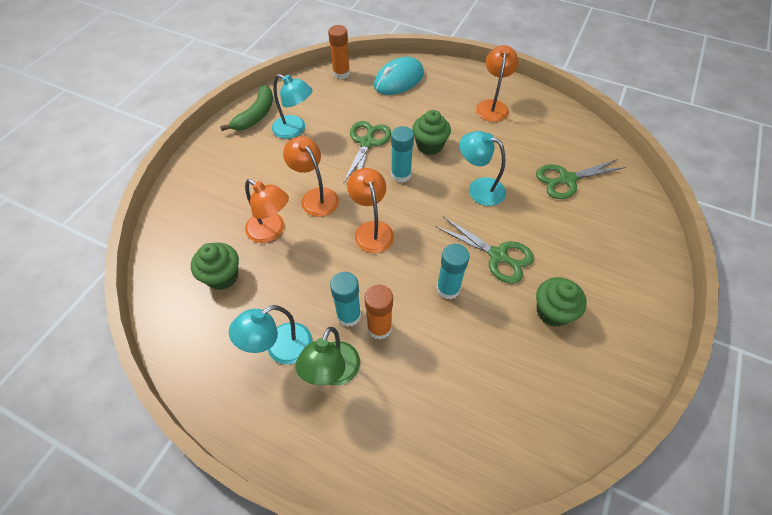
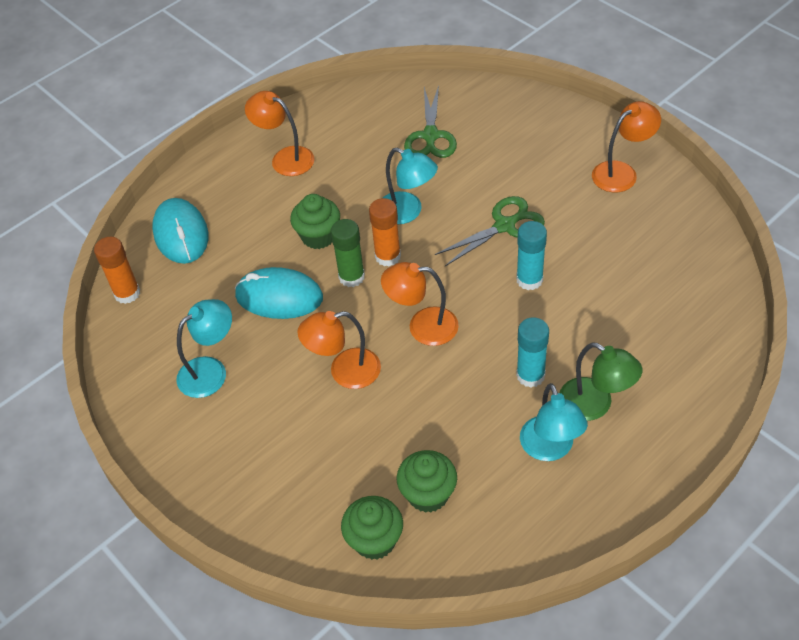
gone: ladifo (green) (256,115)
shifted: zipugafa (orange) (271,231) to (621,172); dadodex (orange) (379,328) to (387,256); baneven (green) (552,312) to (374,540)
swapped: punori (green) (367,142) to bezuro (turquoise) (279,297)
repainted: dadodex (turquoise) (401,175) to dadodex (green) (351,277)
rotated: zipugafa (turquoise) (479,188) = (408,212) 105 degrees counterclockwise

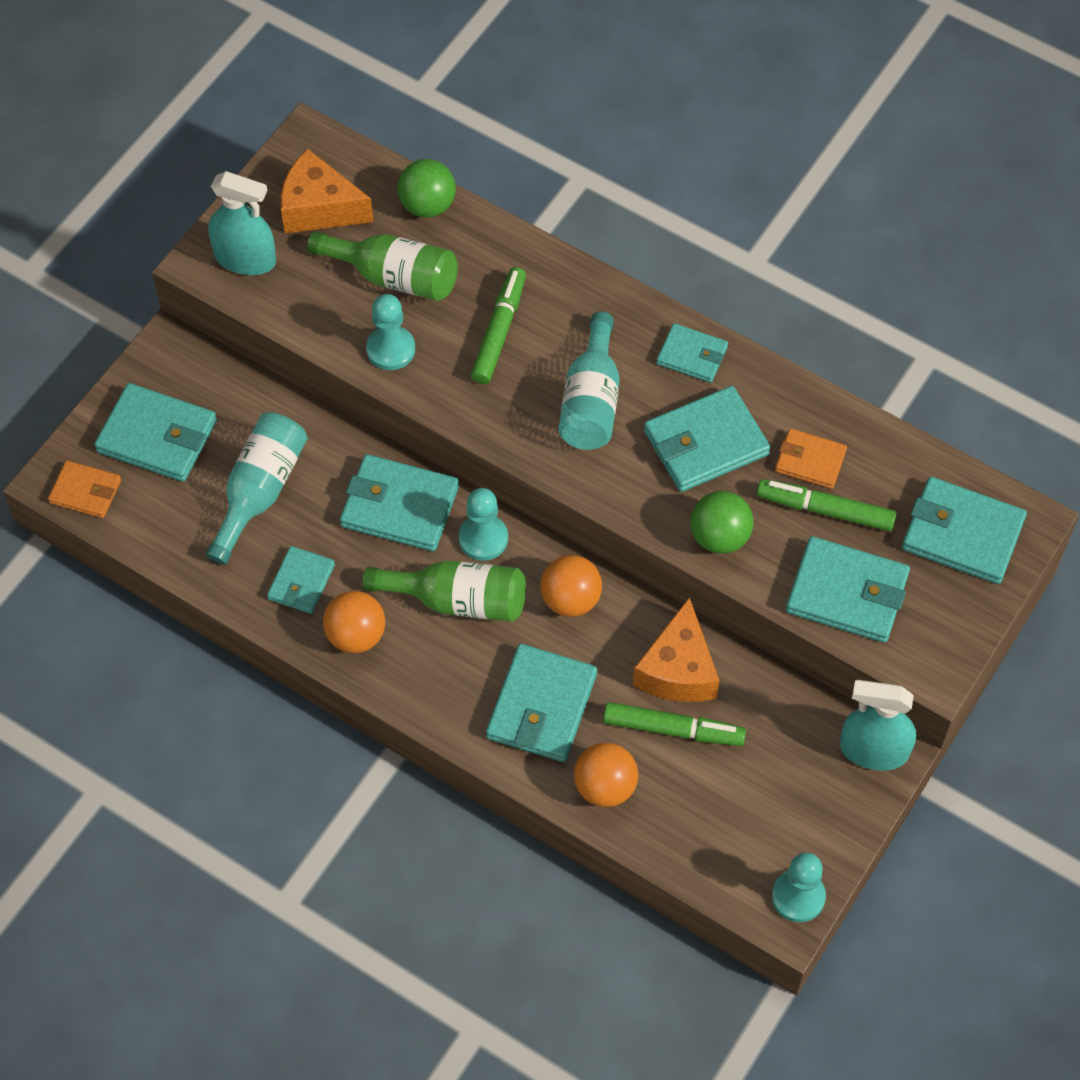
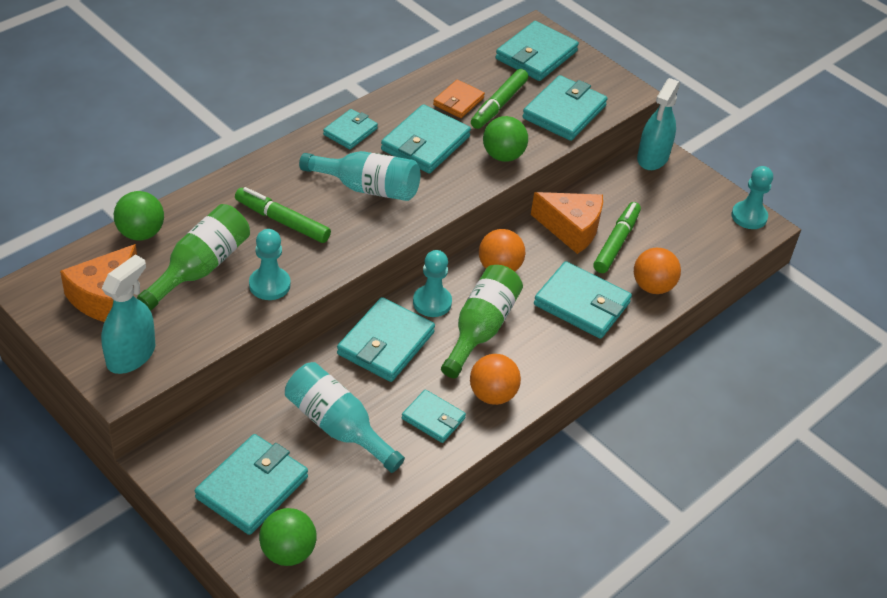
swapped: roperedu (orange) (85,492) to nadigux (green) (288,552)
rotated: roperedu (turquoise) (705,443) = (425,143) 45 degrees clockwise

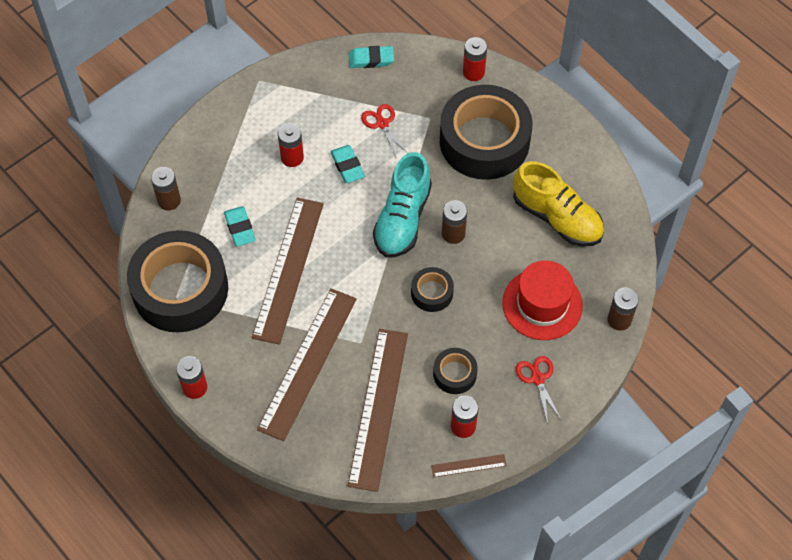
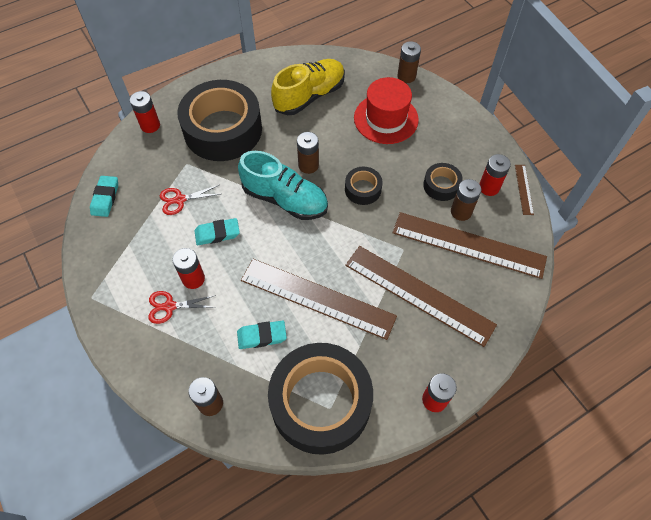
new: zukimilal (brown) (461,212)
shifted: punori (red) (537,379) to (170,306)

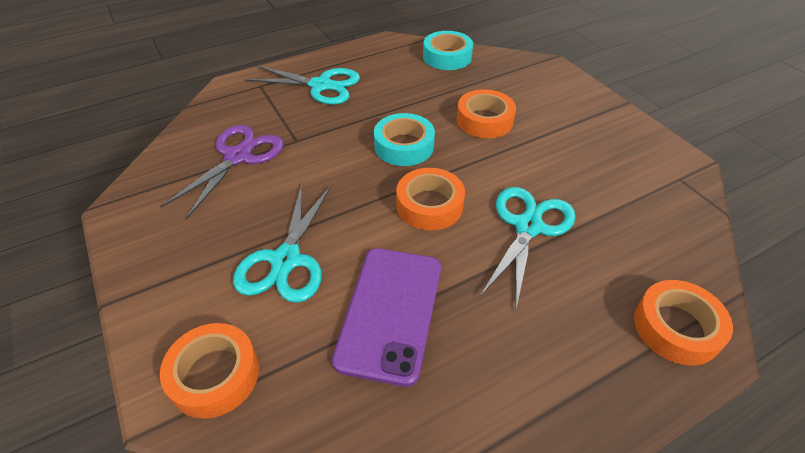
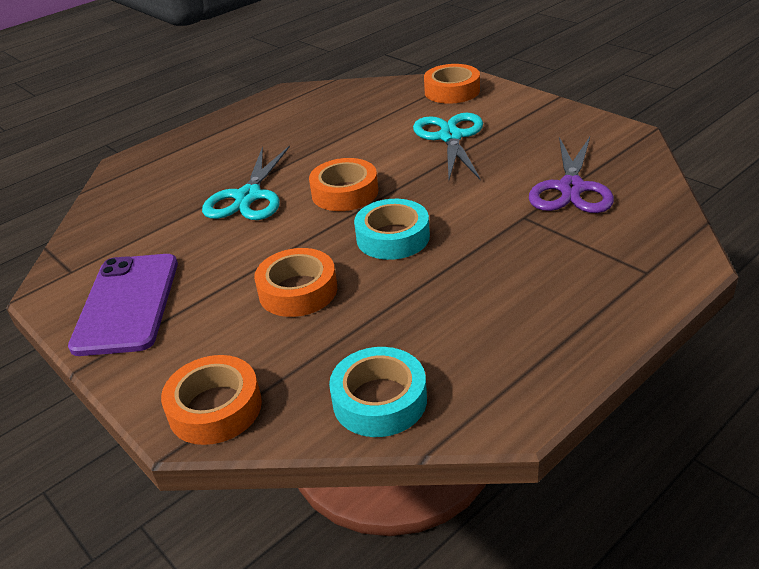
gone: punori (turquoise) (321,85)
shifted: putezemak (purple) (390,312) to (127,304); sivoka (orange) (676,327) to (215,408)

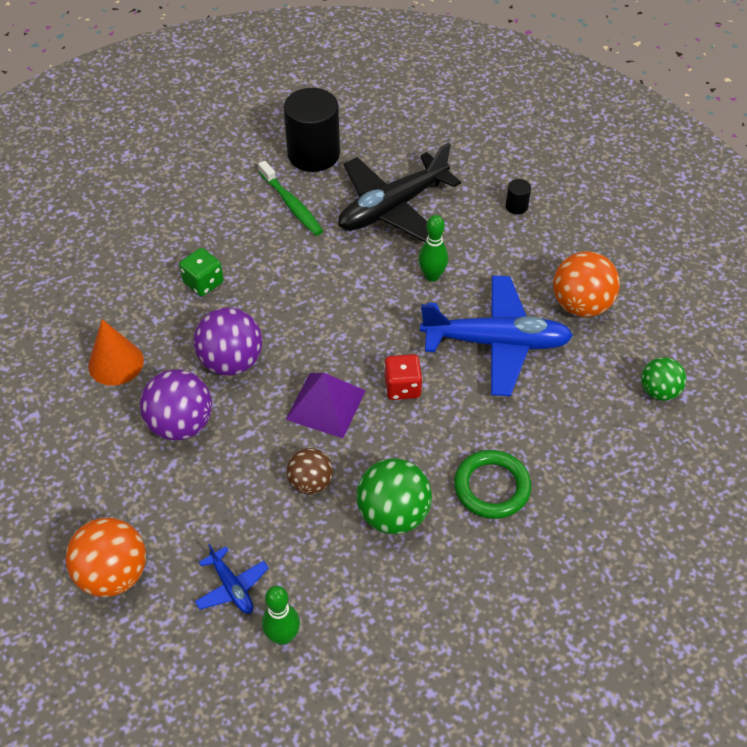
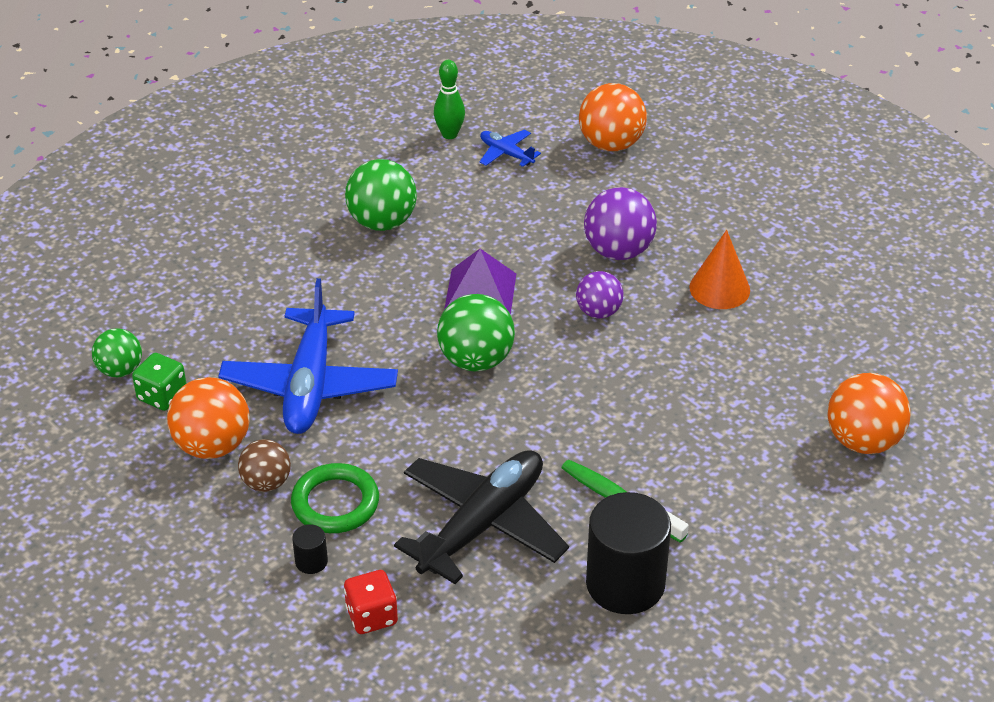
gone: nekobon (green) (432,276)
new: nadigux (green) (476,360); nadigux (orange) (863,441)
shifted: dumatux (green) (203,283) to (162,396); nadigux (brown) (310,483) to (266,483); dumatux (red) (402,387) to (371,616); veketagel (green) (492,487) to (335,503)
rotated: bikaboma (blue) (496,343) = (310,384) 75 degrees counterclockwise
scaled: nadigux (purple) (231,362) = (598,312) x0.63

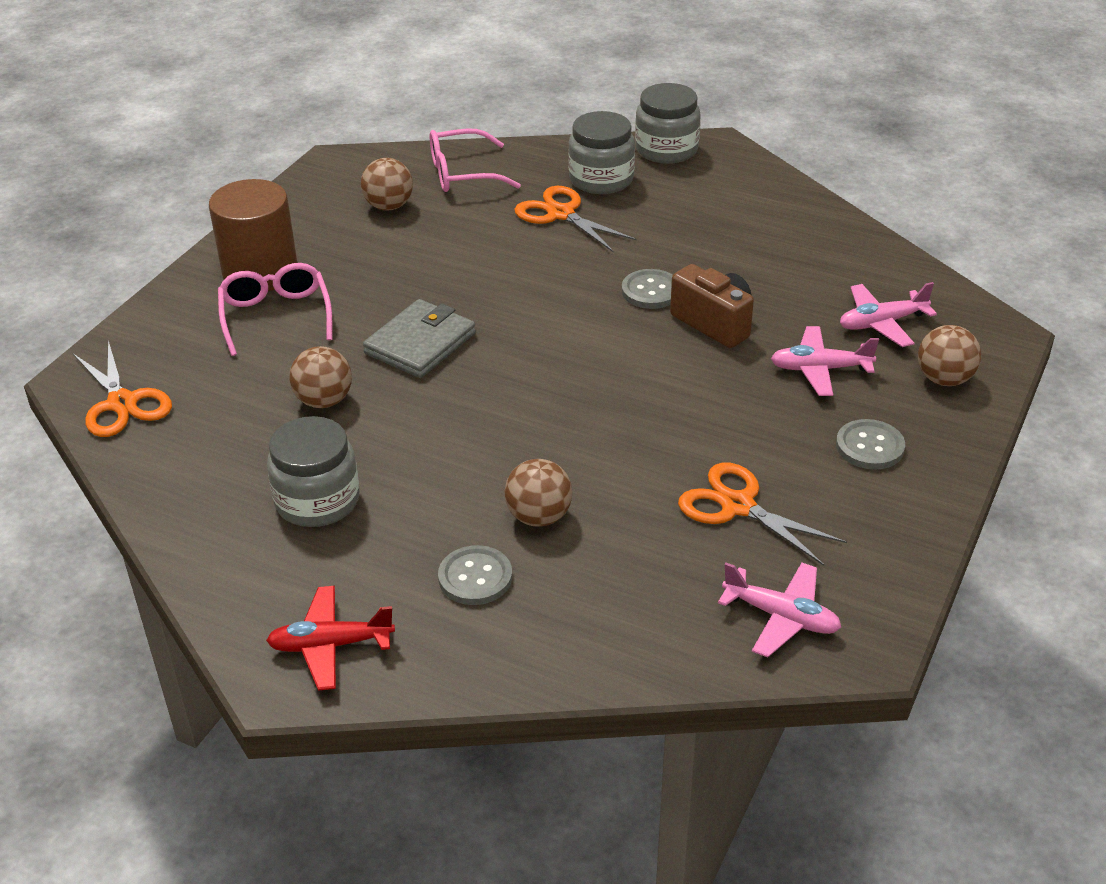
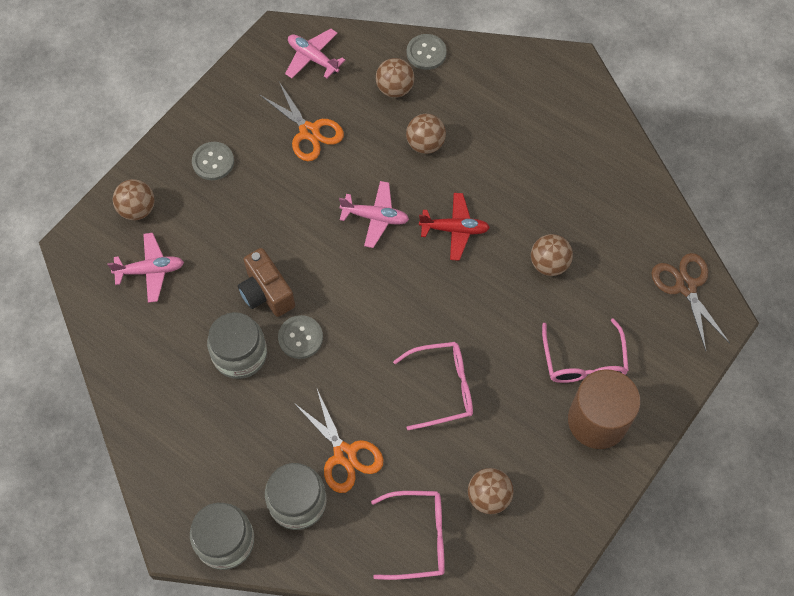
gone: roperedu (grey) (420,344)
new: nadigux (brown) (395,89); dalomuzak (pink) (443,388)
shifted: bikaboma (red) (330,645) to (454,229); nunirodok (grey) (317,501) to (240,354); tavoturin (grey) (475,577) to (426,53); bikaboma (pink) (820,369) to (375,217)
repainted: punori (orange) (122,403) to punori (brown) (686,286)

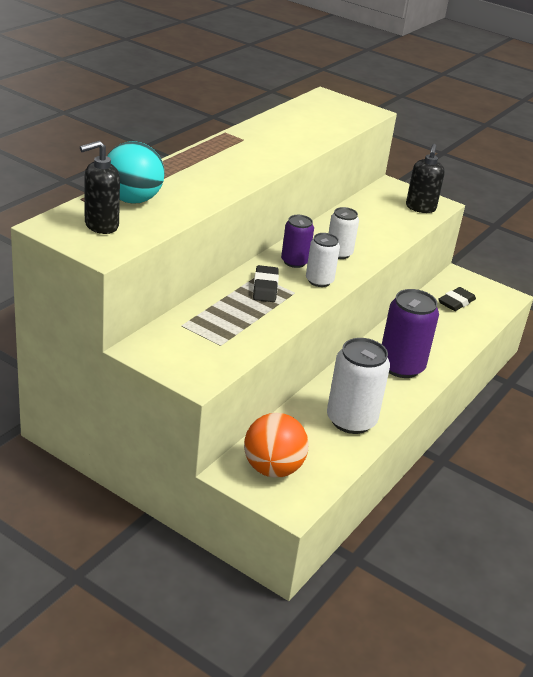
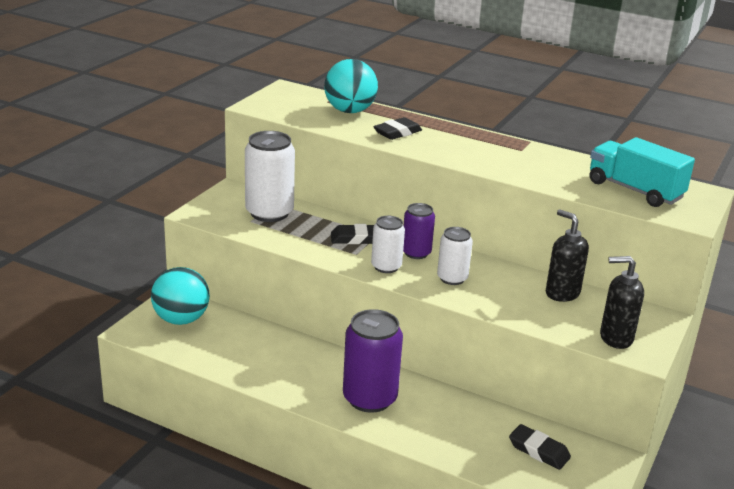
new: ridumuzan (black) (397,133); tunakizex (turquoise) (634,190)
shifted: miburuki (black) (101,225) to (562,293); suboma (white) (351,420) to (269,213)
repainted: nadigux (orange) (272,468) to nadigux (turquoise) (181,319)

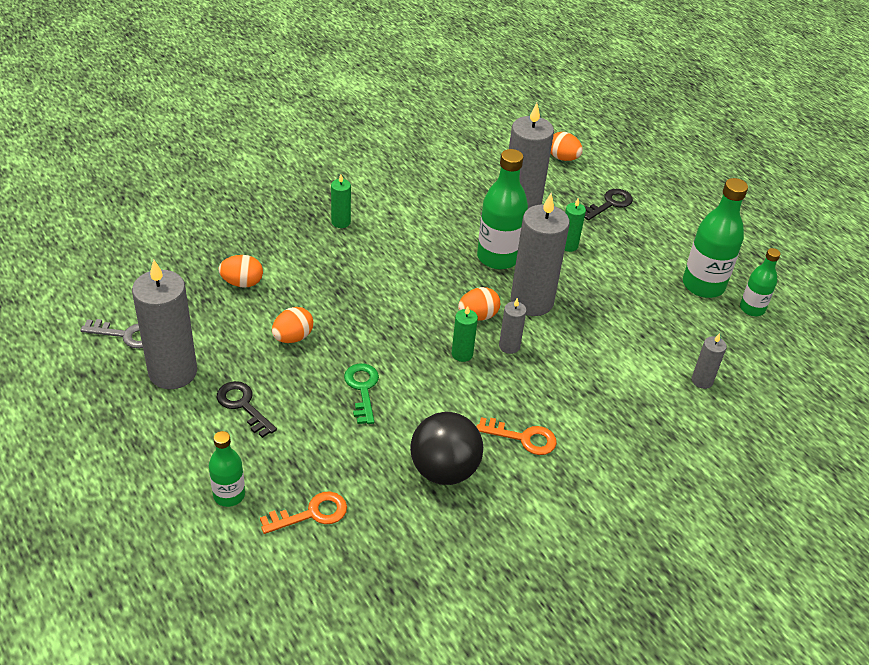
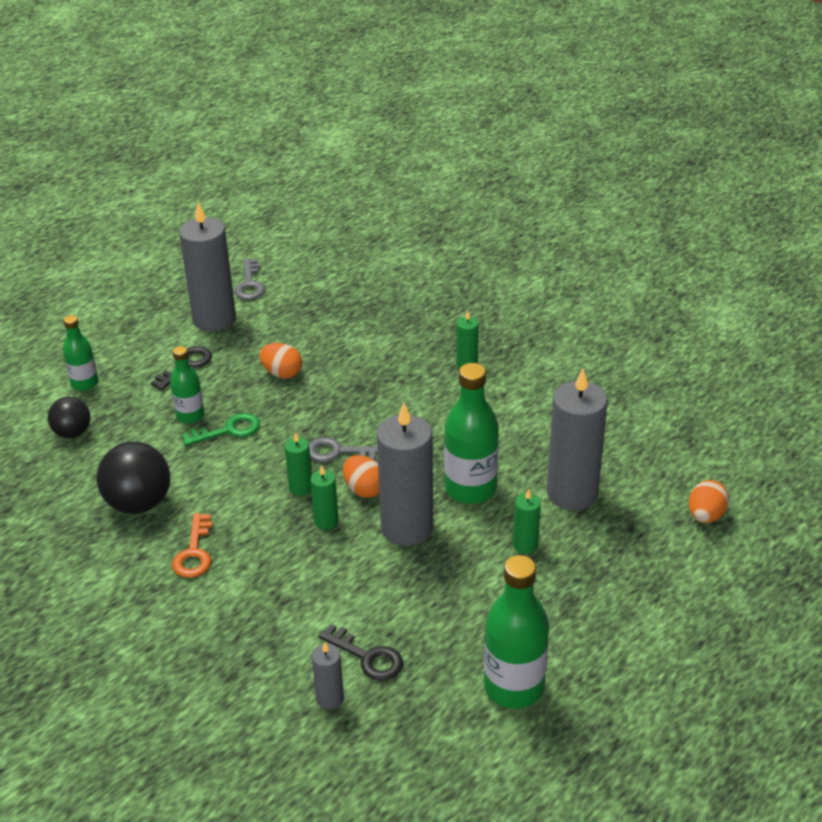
gone: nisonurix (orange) (242,283)
new: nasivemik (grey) (339,452)
shifted: nasivemik (black) (610,204) to (367,657); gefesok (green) (752,309) to (190,415)
swapped: nasivemik (orange) (312,514) to nadigux (black) (72,433)
repainted: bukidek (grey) (509,346) to bukidek (green) (326,521)

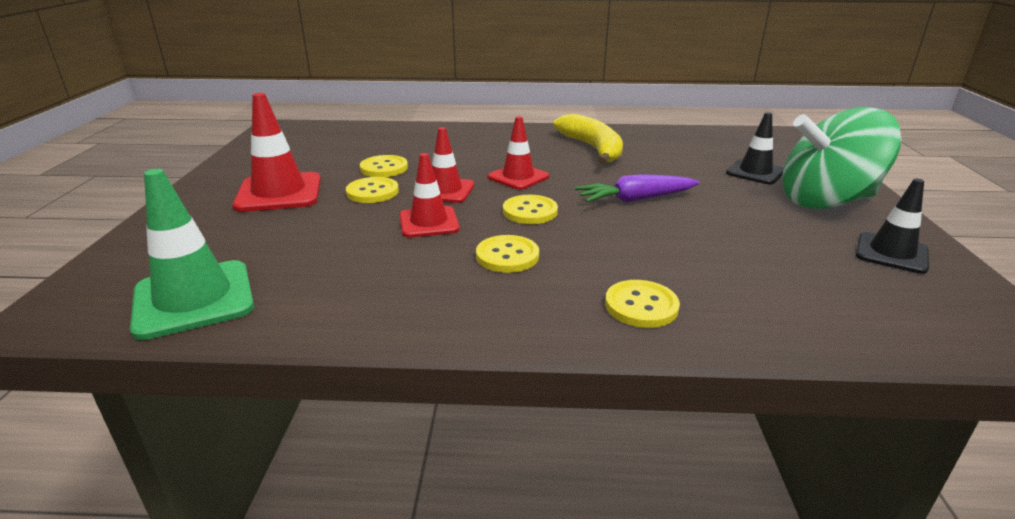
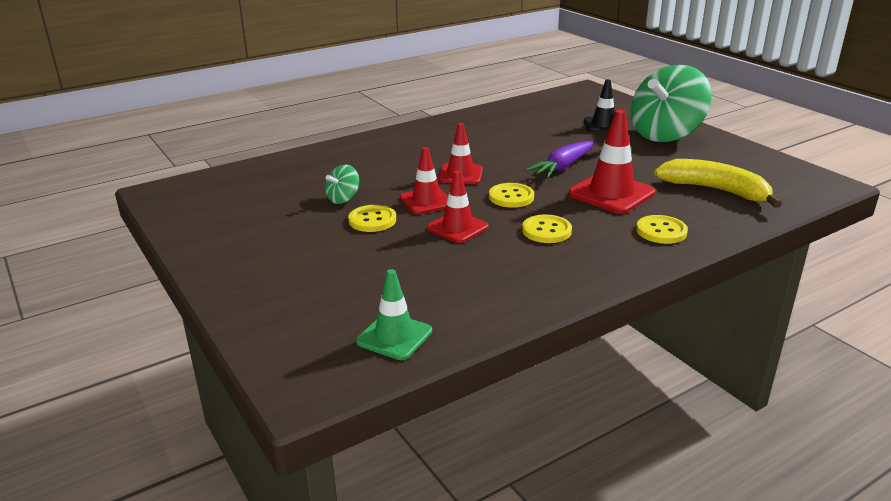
gone: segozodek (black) (891,253)
shifted: segozodek (red) (279,193) to (611,193); ladifo (yellow) (593,149) to (716,190)
swapped: tavoturin (yellow) (384,168) to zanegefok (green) (343,199)
scaled: segozodek (green) (194,299) = (394,336) x0.66

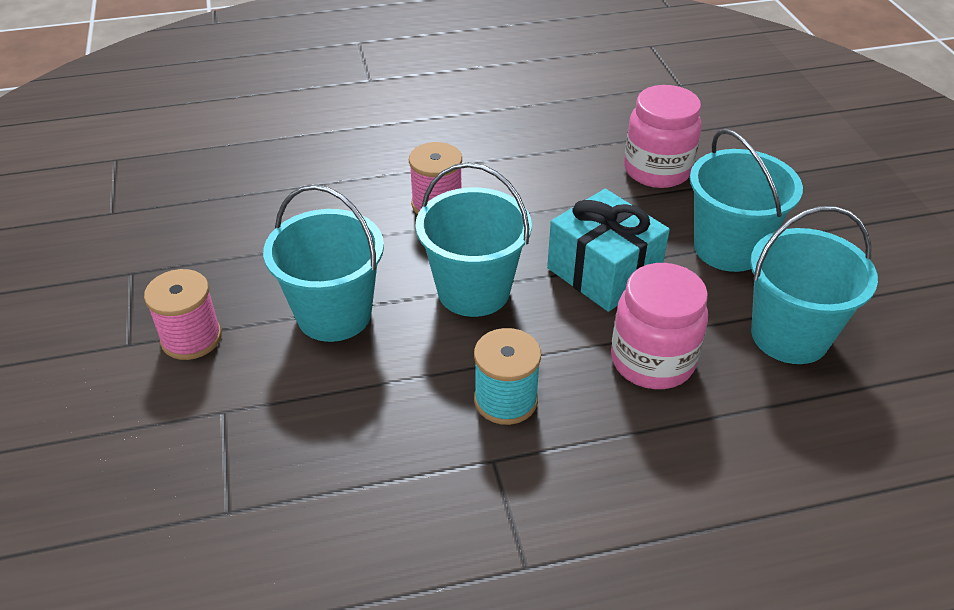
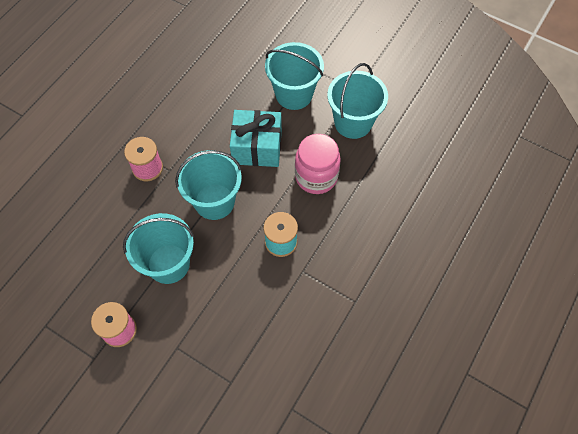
gone: nunirodok (pink) (657,170)

